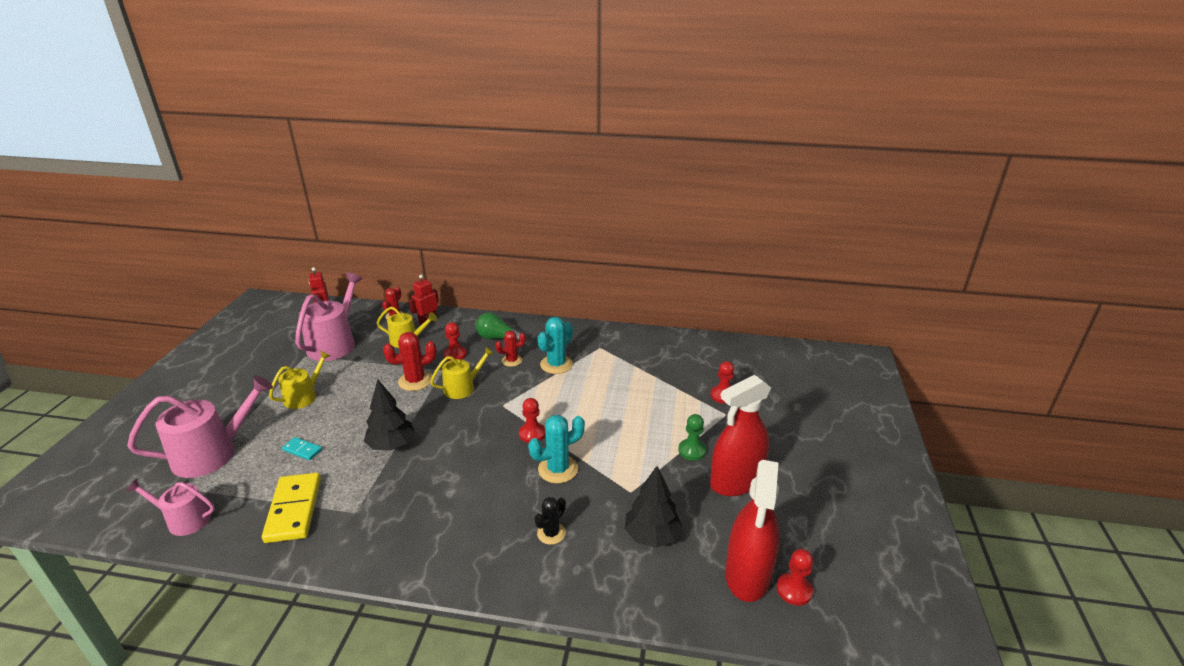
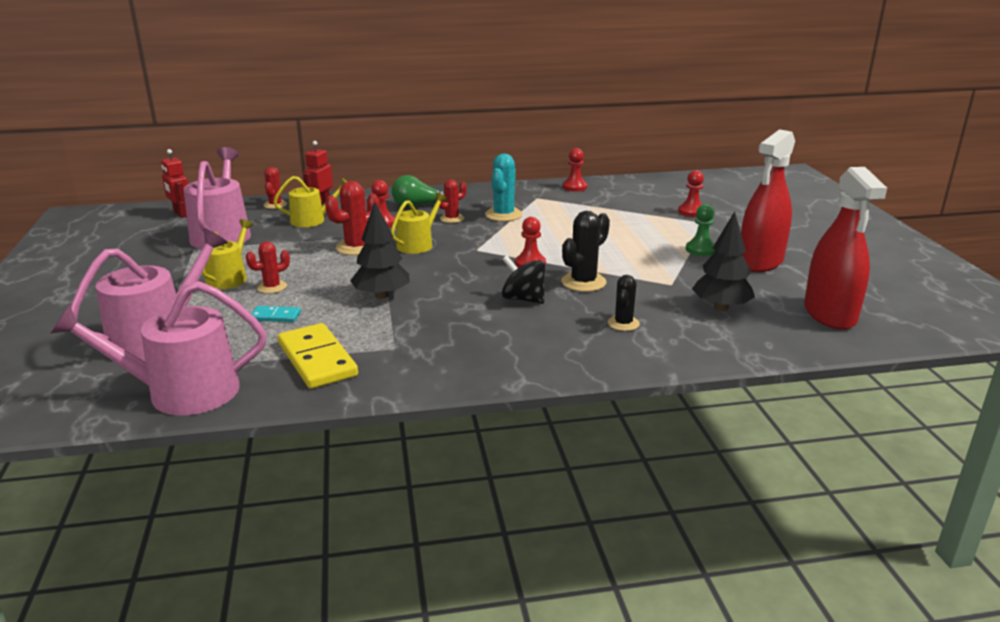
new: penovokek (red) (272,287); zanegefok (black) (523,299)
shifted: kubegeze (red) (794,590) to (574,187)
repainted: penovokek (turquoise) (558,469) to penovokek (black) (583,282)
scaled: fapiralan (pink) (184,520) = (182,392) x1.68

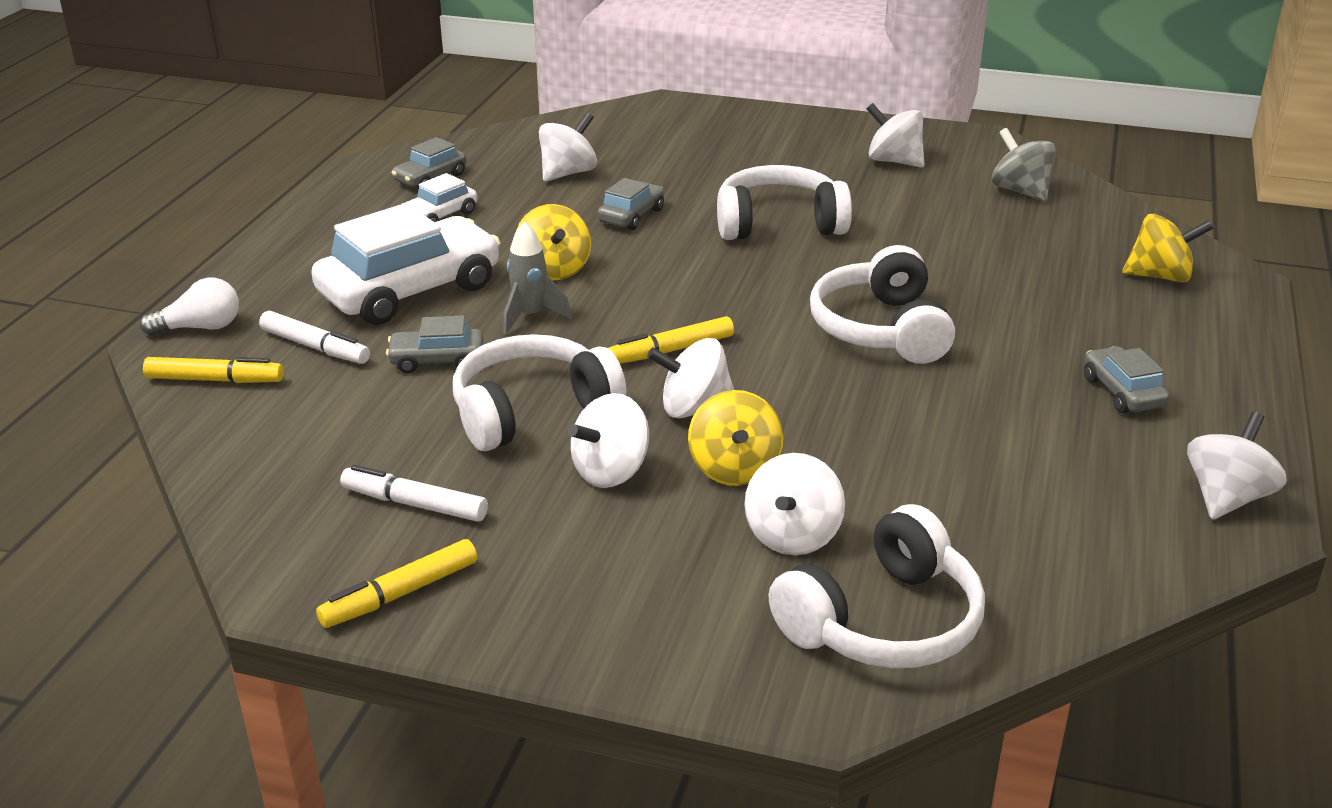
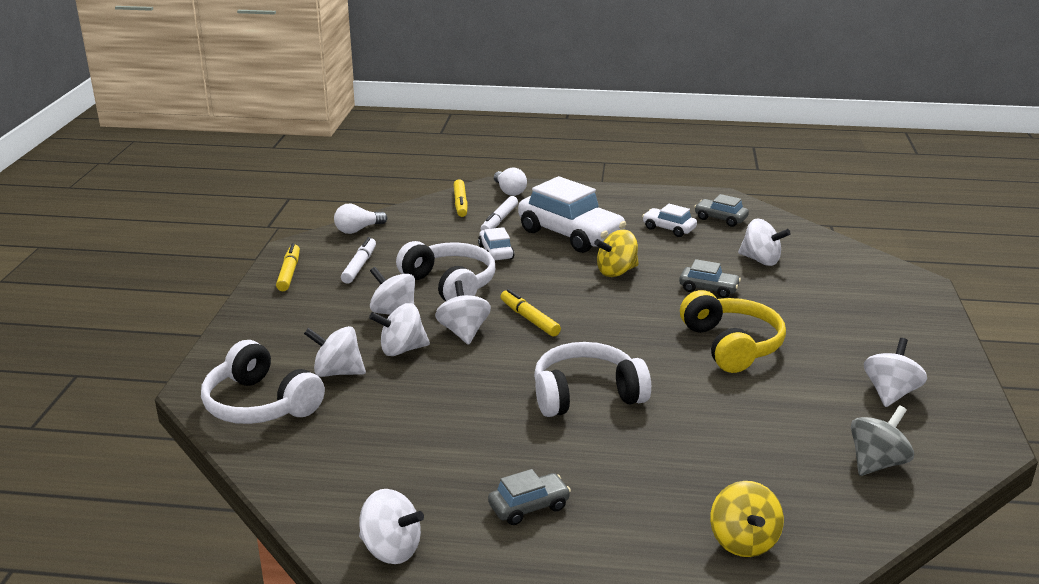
gone: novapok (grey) (530,316)
new: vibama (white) (358,230)
repainted: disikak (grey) (437,360) to disikak (white) (496,252); zanegefok (yellow) (734,469) to zanegefok (white) (401,350); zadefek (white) (779,223) to zadefek (yellow) (731,345)
rotated: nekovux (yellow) (400,594) = (289,273) 45 degrees clockwise

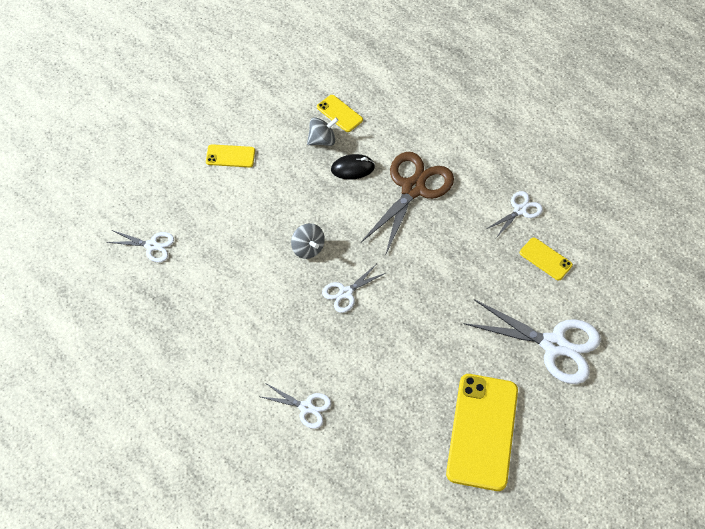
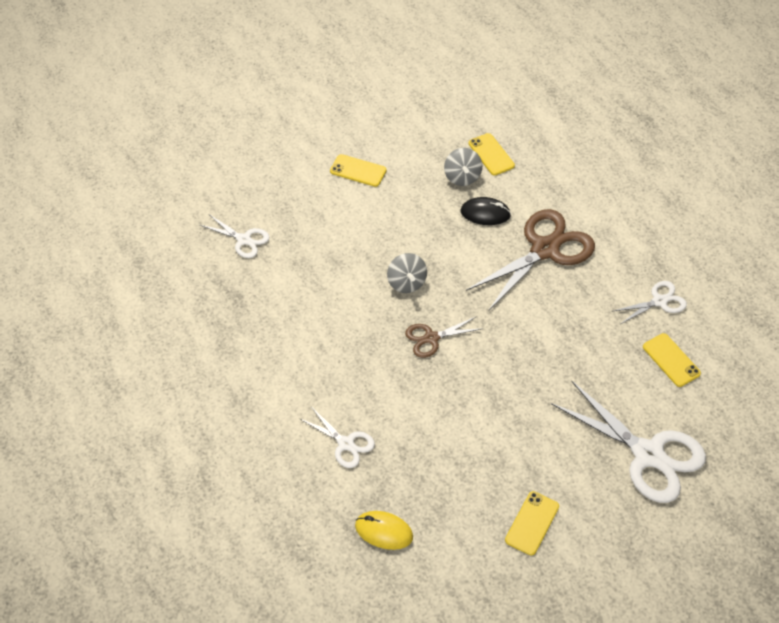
new: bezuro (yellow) (384,531)
repainted: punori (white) (345,293) to punori (brown) (431,338)
rotated: zanegefok (grey) (322,140) = (462,177) 90 degrees clockwise
scaled: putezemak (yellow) (482,431) = (532,523) x0.47

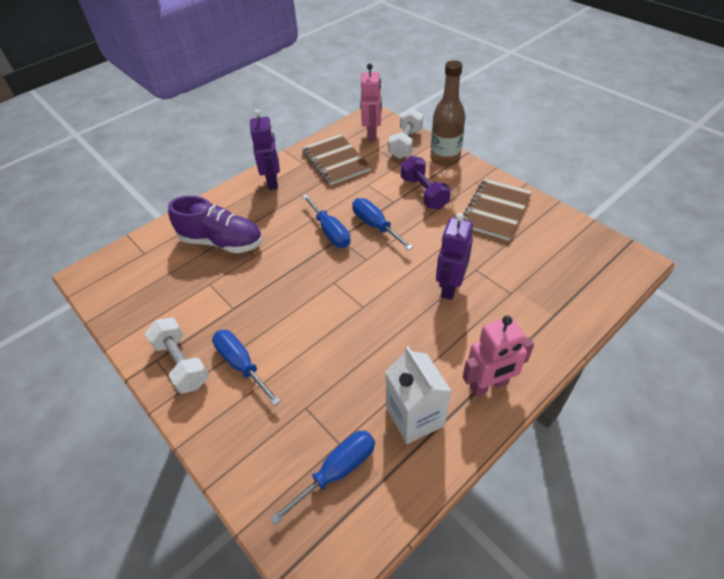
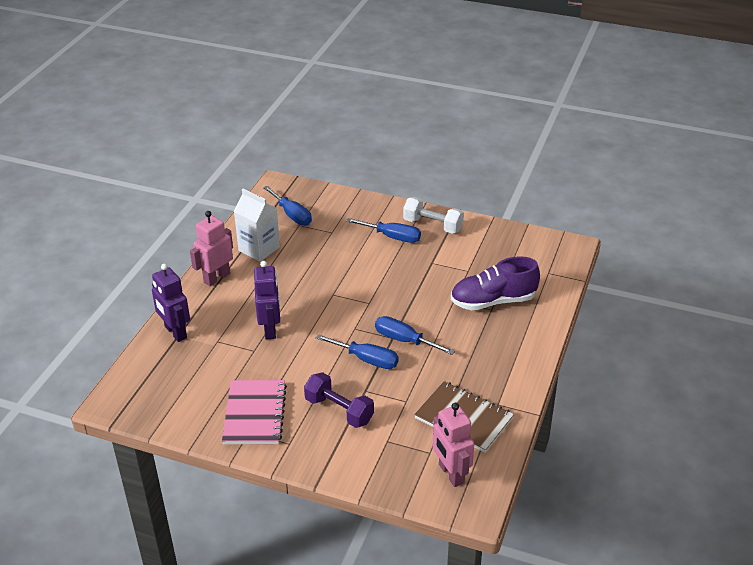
gone: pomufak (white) (405,144); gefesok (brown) (445,159)
shifted: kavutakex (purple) (273,181) to (175,332)
repainted: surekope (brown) (495,211) to surekope (pink) (255,414)
rotated: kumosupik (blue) (337,471) = (292,215) 60 degrees counterclockwise

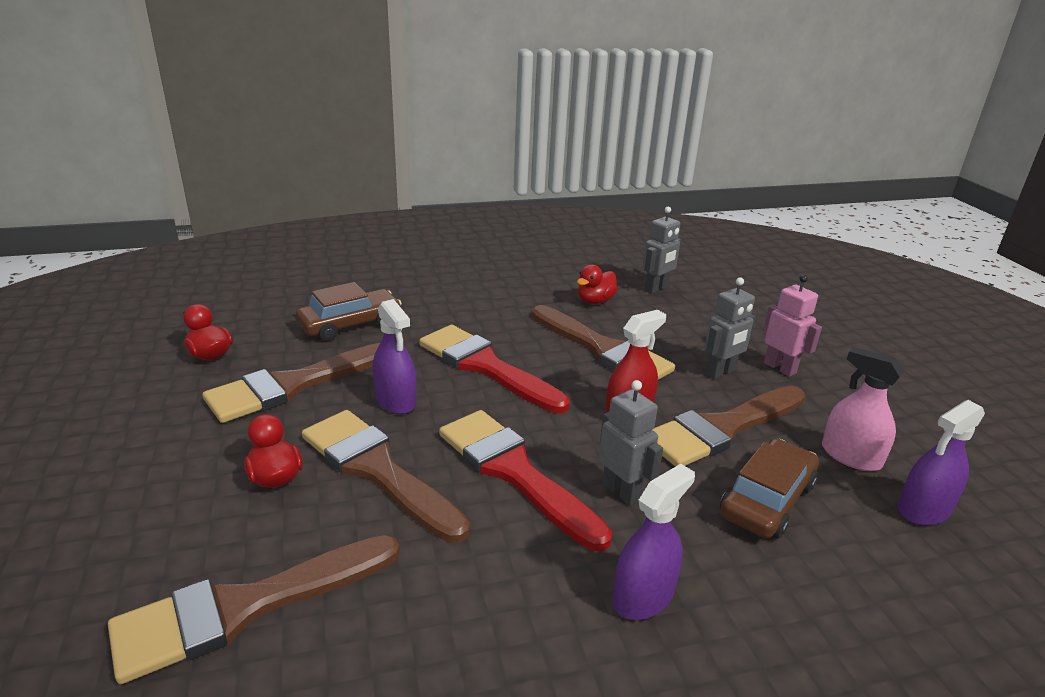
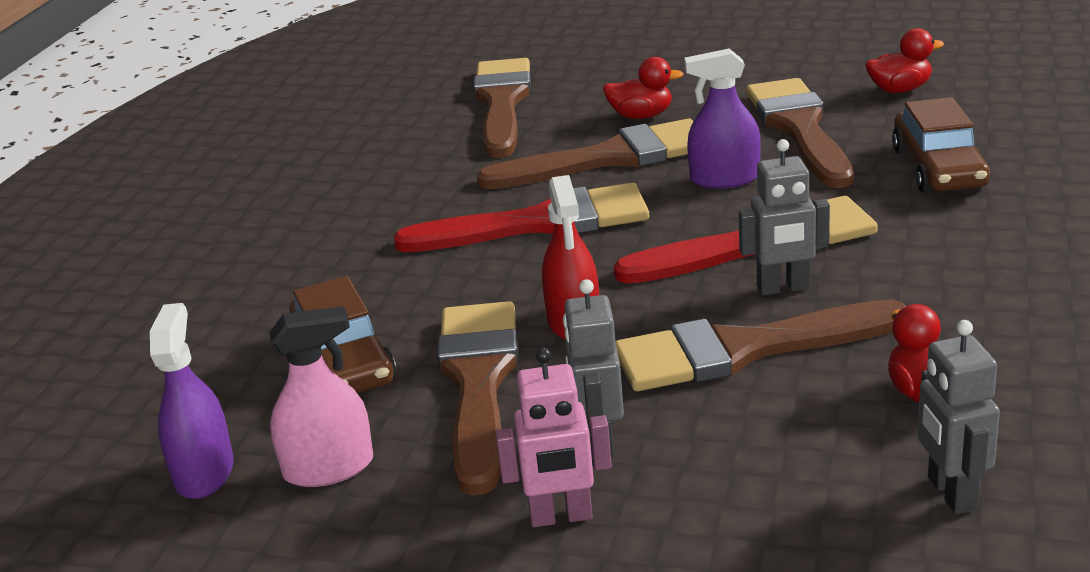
gone: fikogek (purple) (643,596)
shifted: kavutakex (grey) (621,491) to (783,288)

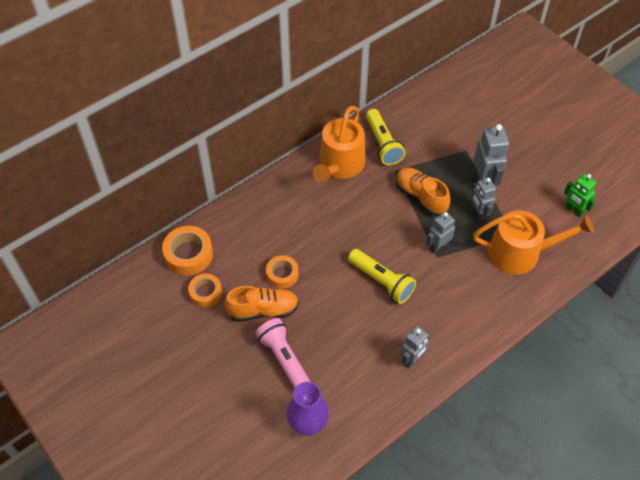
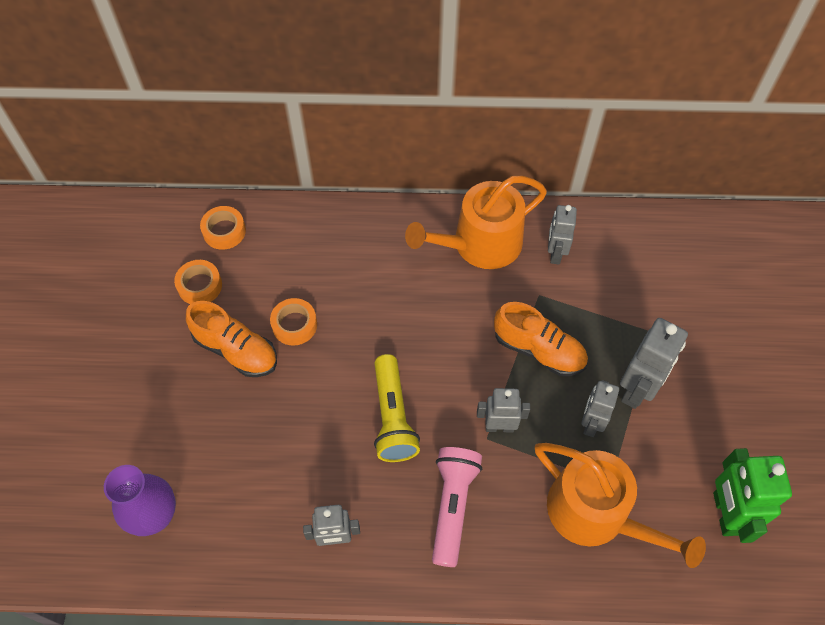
shifted: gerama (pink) (284,359) to (453,506)
swapped: gerama (yellow) (382,144) to kavutakex (grey) (555,253)
rotated: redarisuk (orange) (421,197) = (538,350) 120 degrees clockwise
scaled: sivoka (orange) (188,254) = (224,231) x0.66; kavutakex (green) (573,210) = (725,513) x1.53

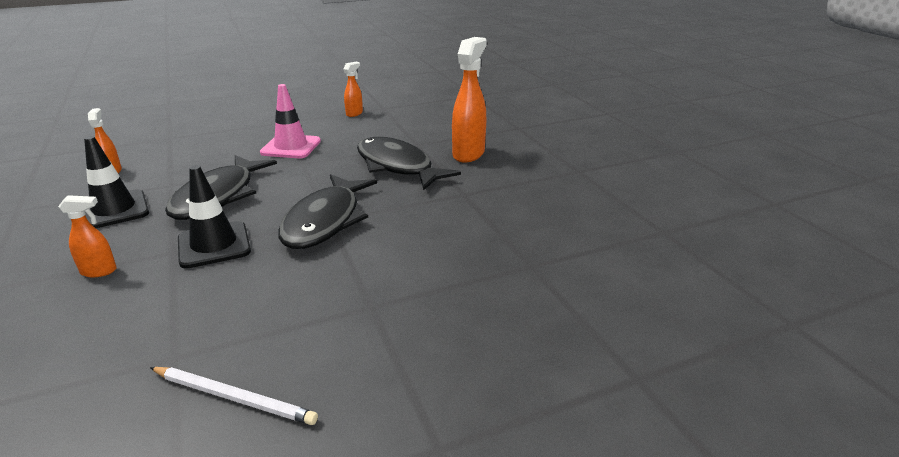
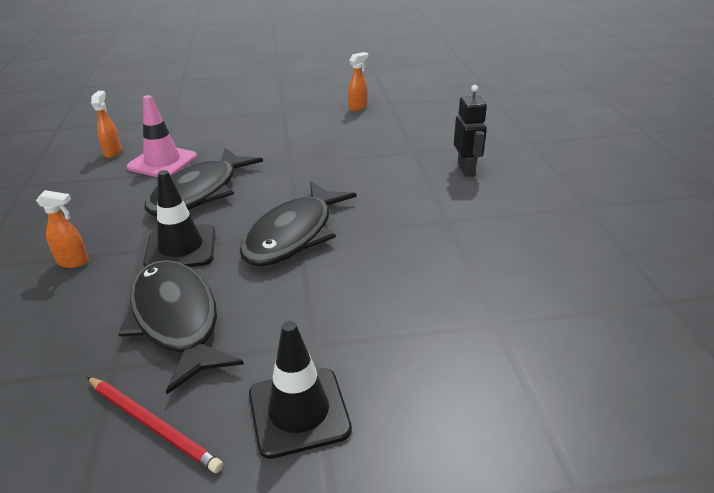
shifted: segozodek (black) (114,210) to (299,412); segozodek (pink) (291,147) to (162,162); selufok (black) (397,166) to (177,320)
swapped: fikogek (orange) (468,154) to kavutakex (black) (466,170)
repainted: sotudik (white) (234,397) to sotudik (red) (153,425)

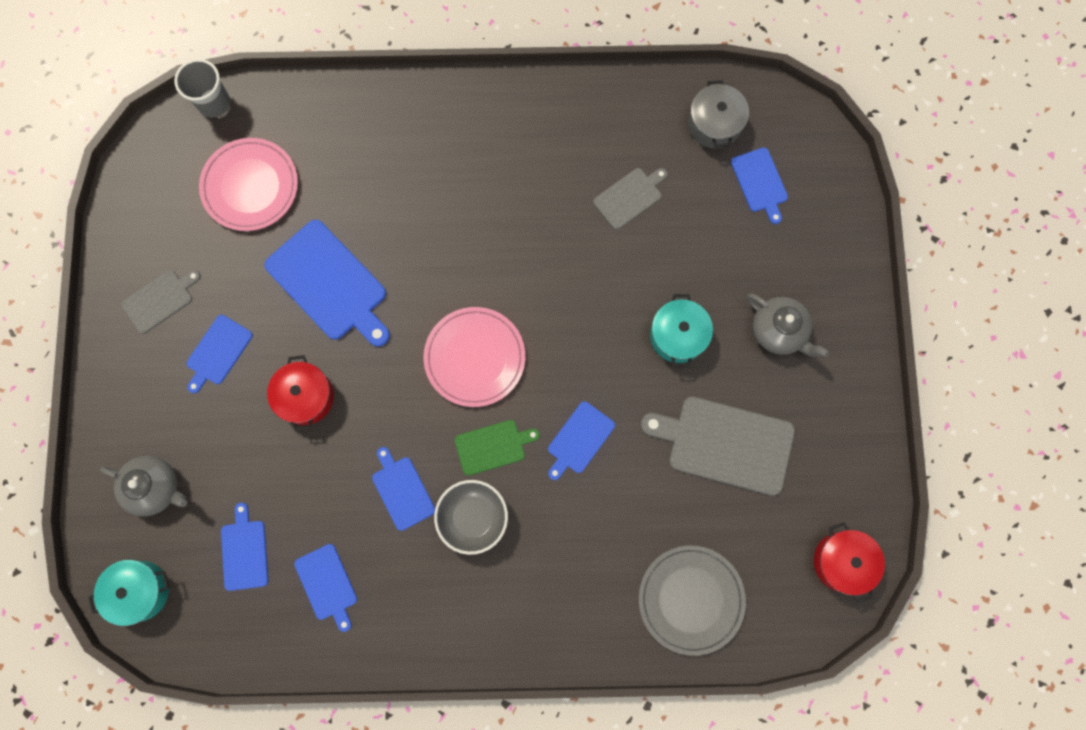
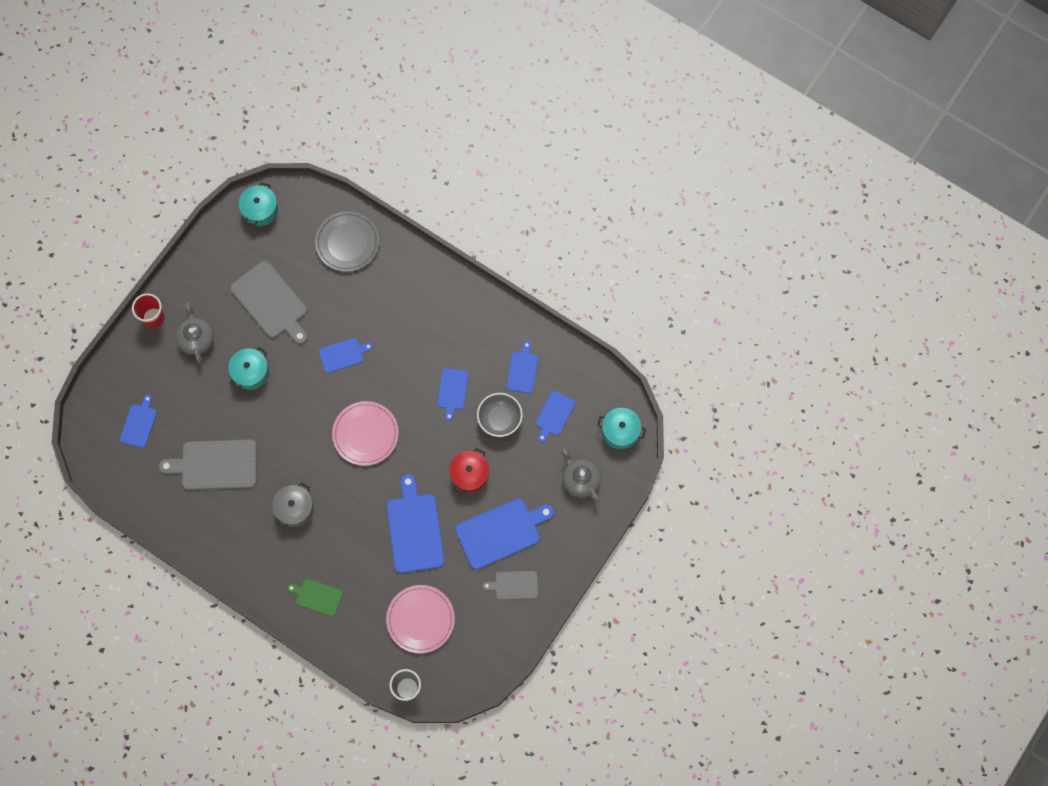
new: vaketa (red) (153,318)
shifted: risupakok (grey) (473,517) to (499,419); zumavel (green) (493,446) to (317,597); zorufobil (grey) (714,124) to (294,509)
repainted: zorufobil (red) (842,561) to zorufobil (turquoise) (260,210)
scaled: zumavel (blue) (218,352) = (501,532) x1.80; zumavel (grey) (629,197) = (215,465) x1.80

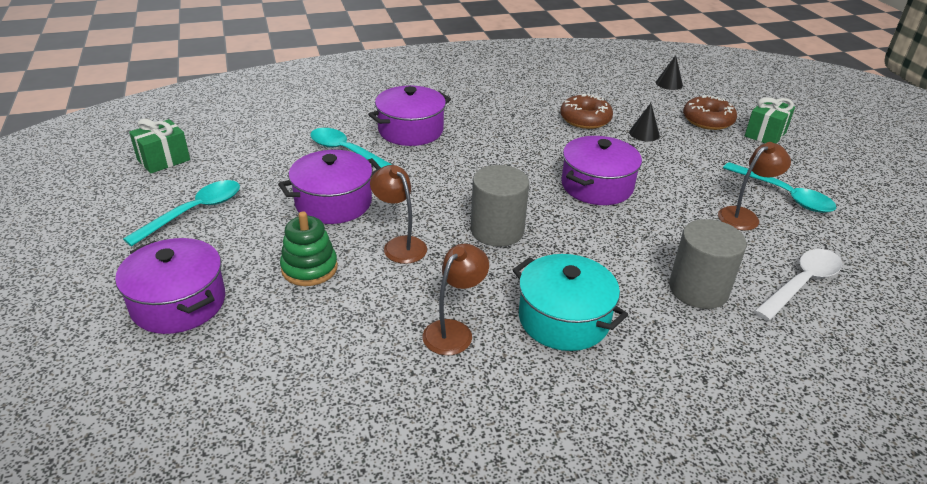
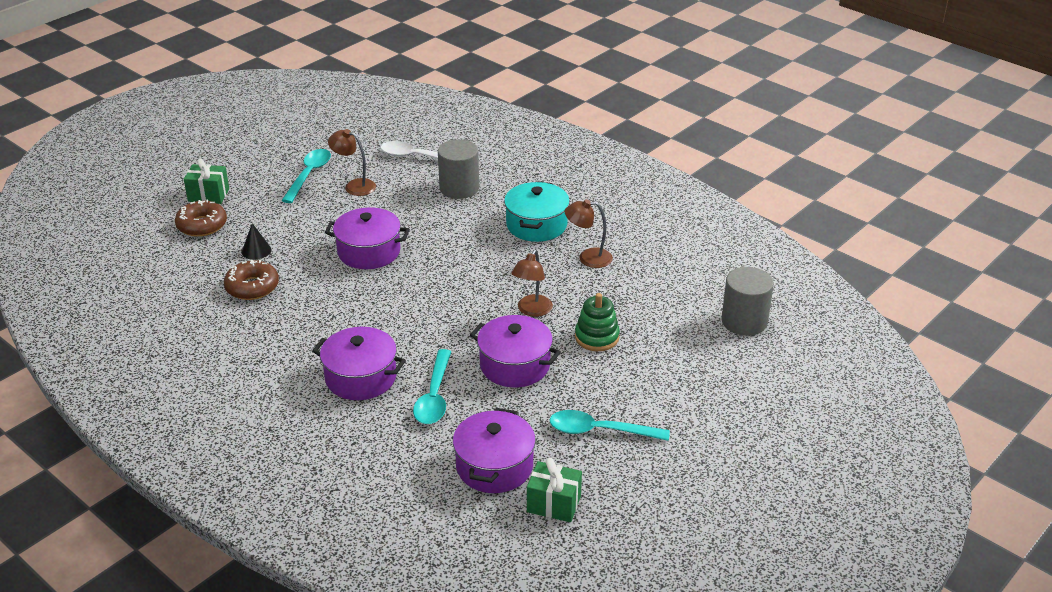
gone: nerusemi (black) (669,83)
shifted: zorufobil (purple) (178,303) to (494,466); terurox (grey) (497,230) to (744,321)

